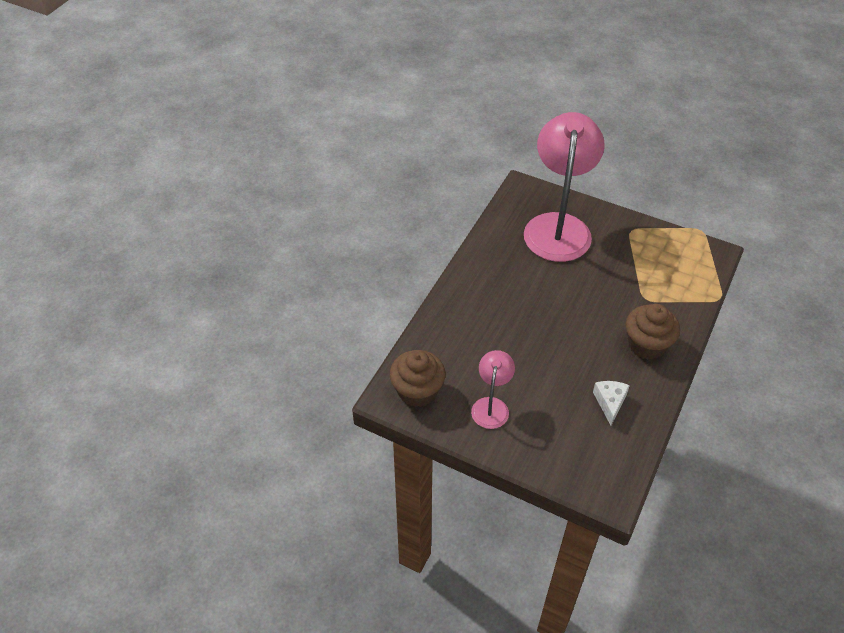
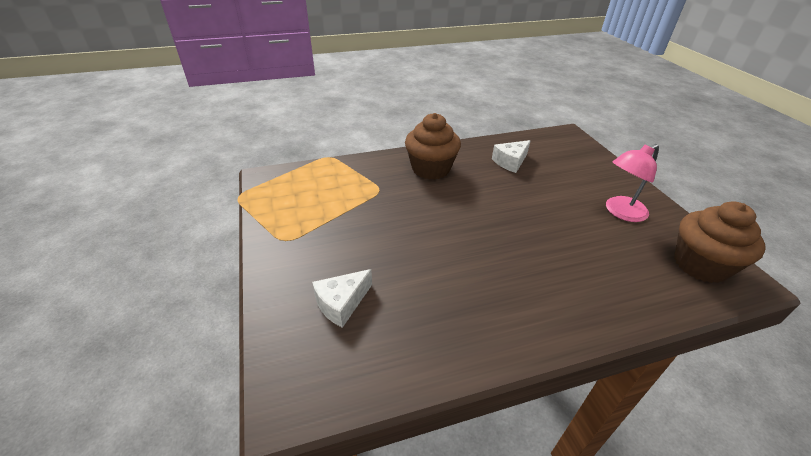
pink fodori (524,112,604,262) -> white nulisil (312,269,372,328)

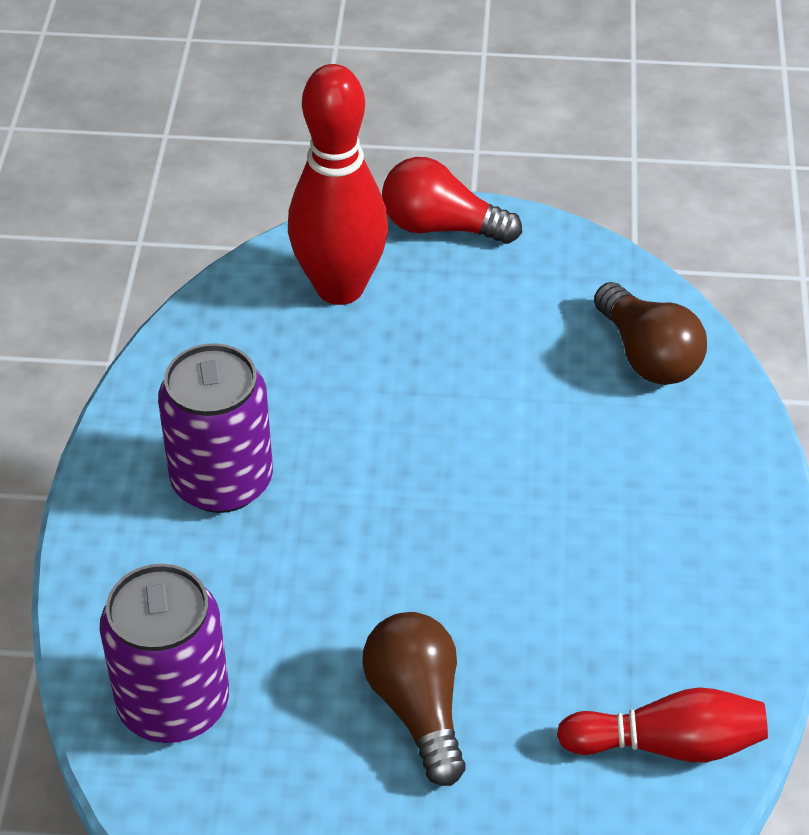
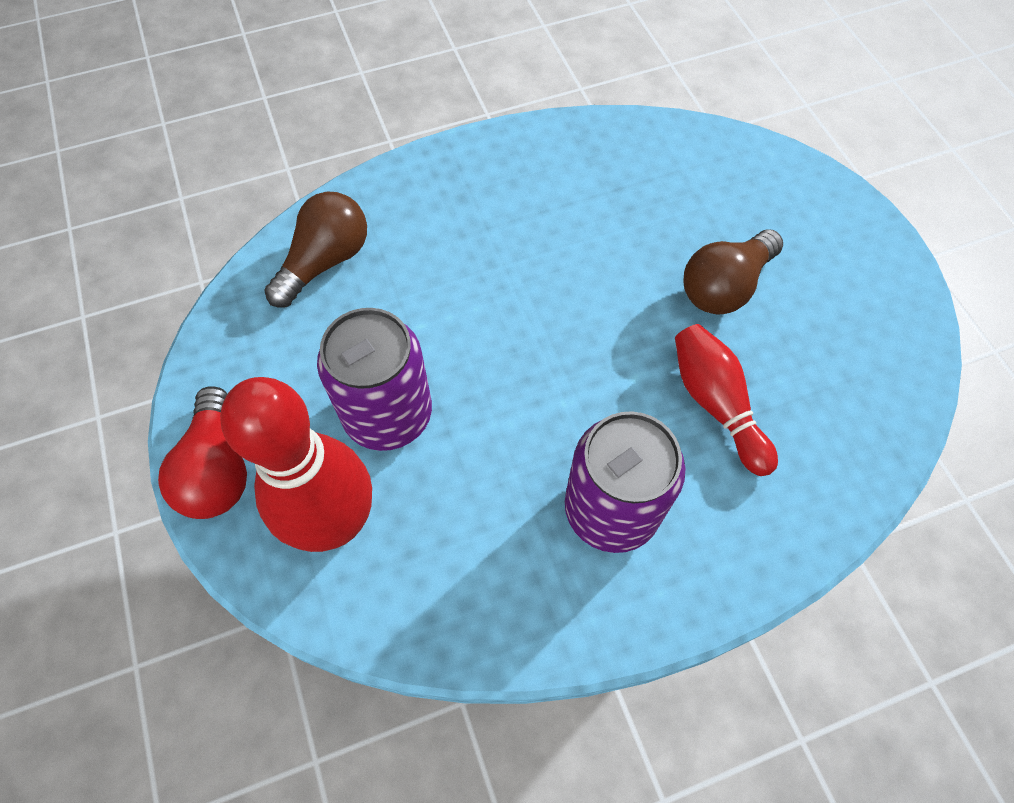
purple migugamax (100,564,229,743) -> purple migugamax (317,308,432,451), shifted
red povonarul (557,687,768,762) -> red povonarul (675,324,778,476), shifted

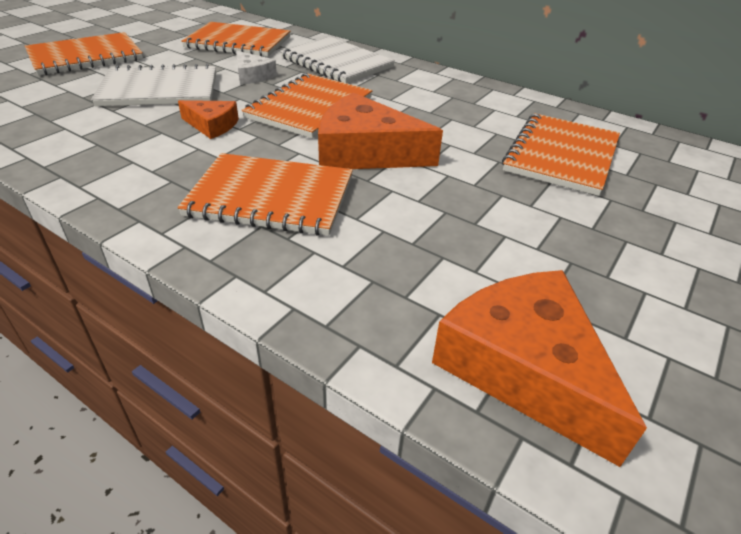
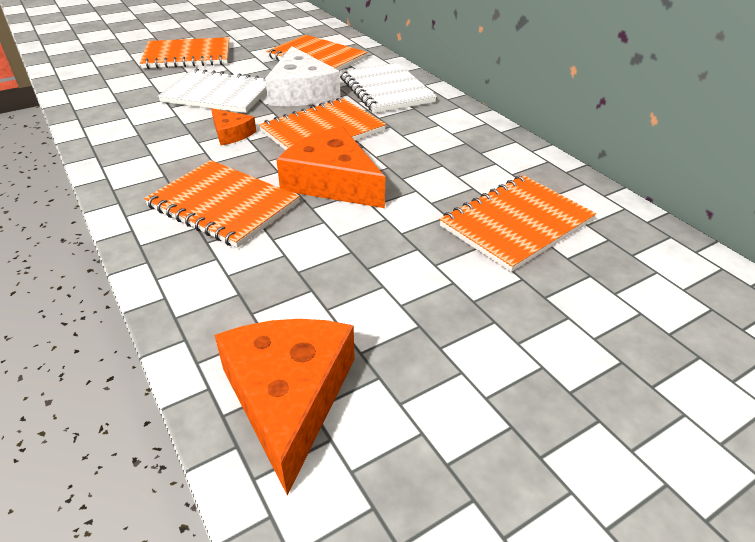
white nulisil (236,51,277,85) -> white nulisil (265,46,340,106), x1.90

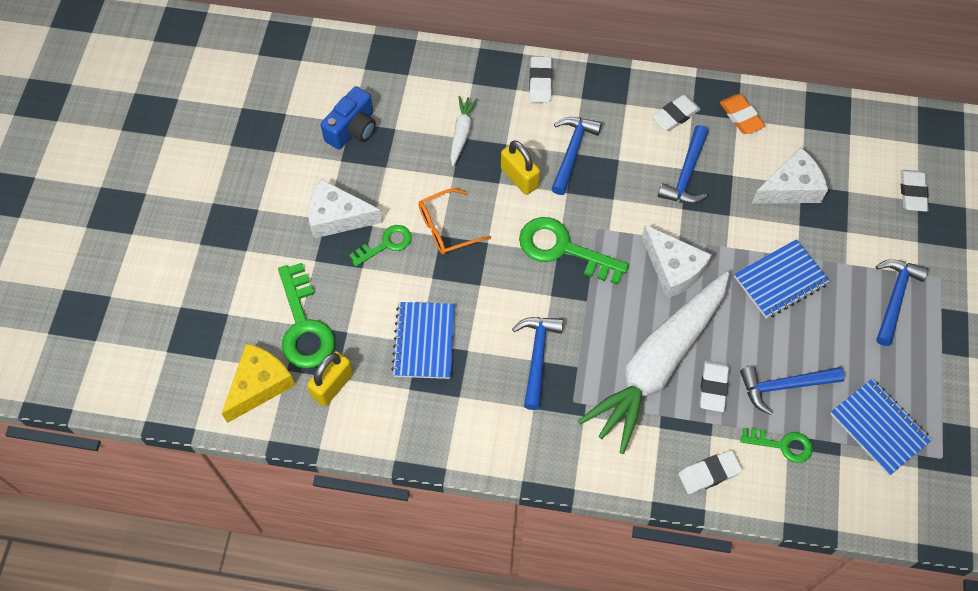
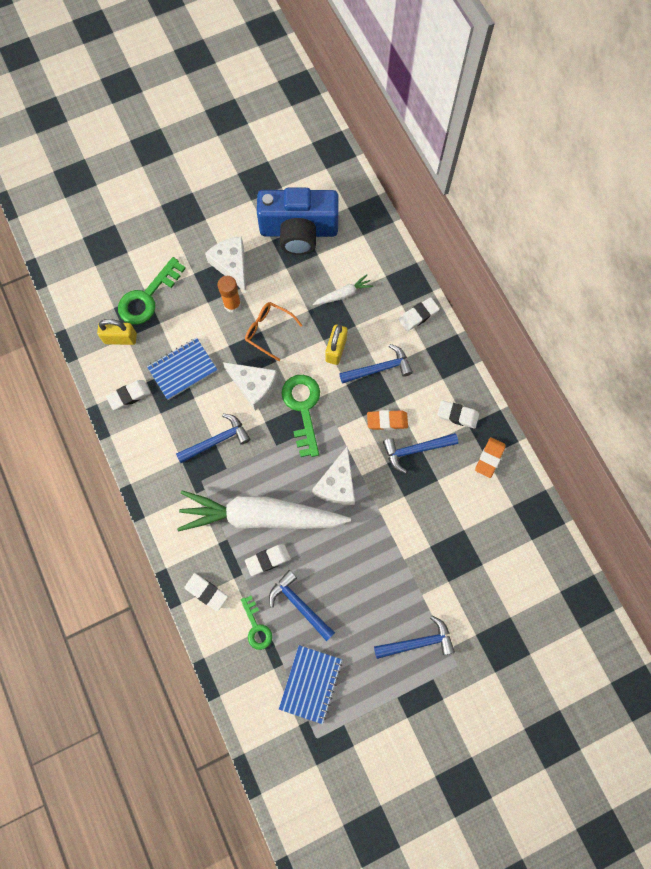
yellow nulisil (222,343,295,423) -> none
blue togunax (321,86,376,149) -> blue togunax (257,188,339,255), x1.80
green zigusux (349,225,412,267) -> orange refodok (218,276,241,313)
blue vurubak (734,239,830,319) -> none
white nulisil (751,147,828,204) -> white nulisil (223,362,278,411), shifted
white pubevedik (901,170,929,212) -> white pubevedik (106,380,151,410), shifted
none -> orange pubevedik (367,410,408,430)

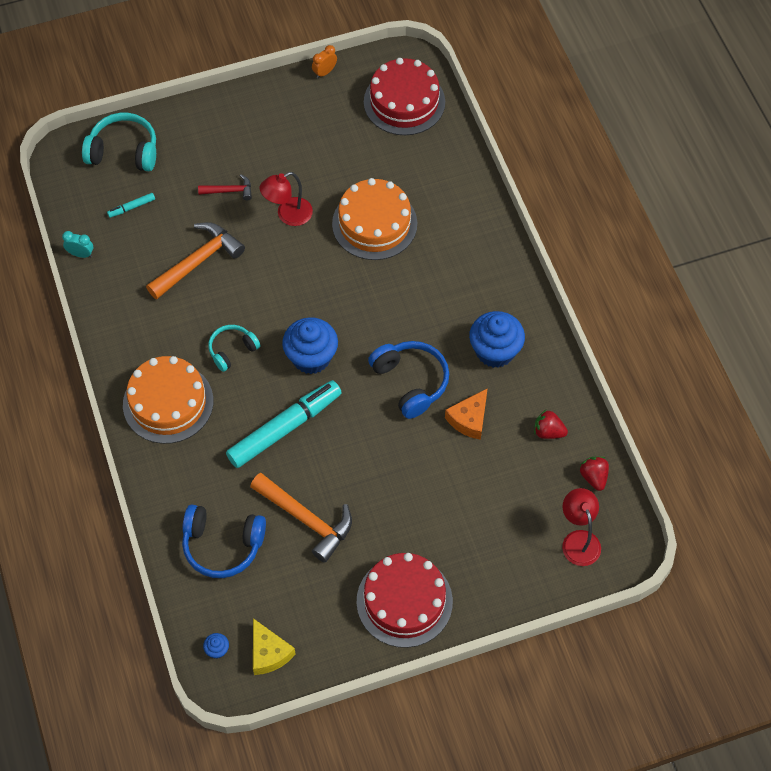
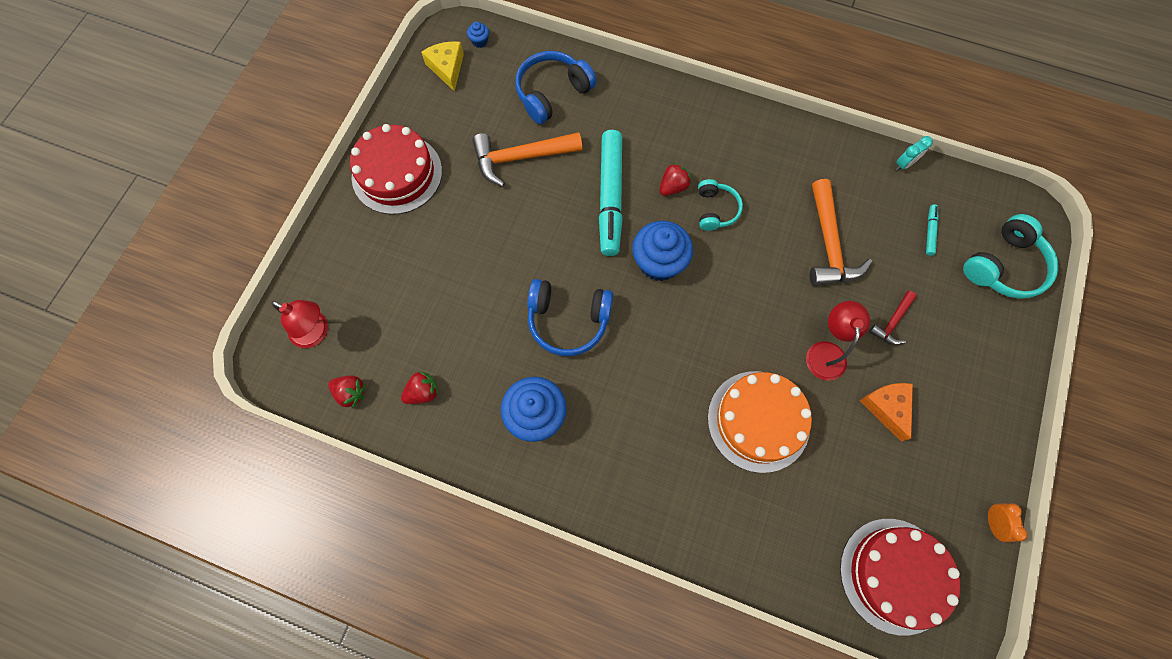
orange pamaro (123,356,213,444) -> none
yellow nulisil (253,618,296,675) -> yellow nulisil (421,41,464,92), 60 degrees clockwise
orange nulisil (445,388,488,440) -> orange nulisil (860,383,913,442), shifted
none -> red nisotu (659,163,691,196)

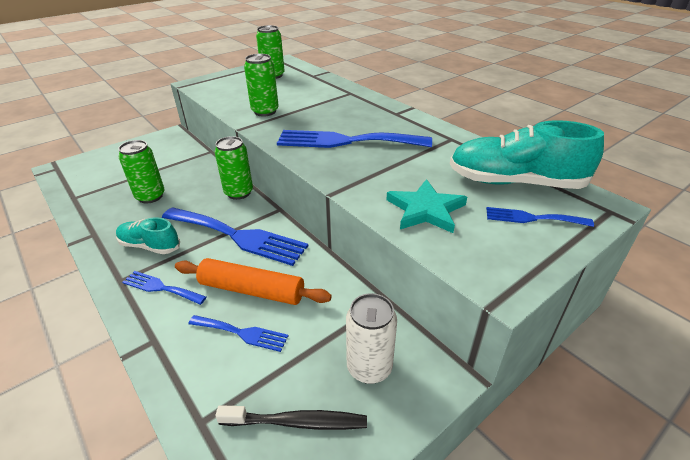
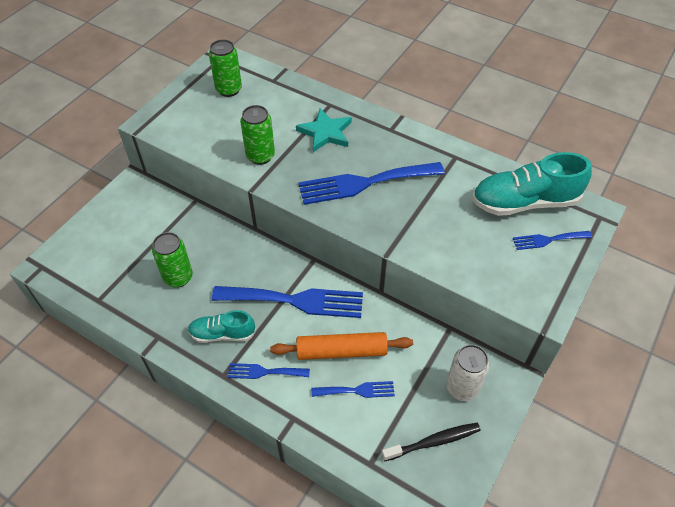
green migugamax (215,136,253,200) -> none
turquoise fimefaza (386,179,467,233) -> turquoise fimefaza (296,108,352,152), shifted

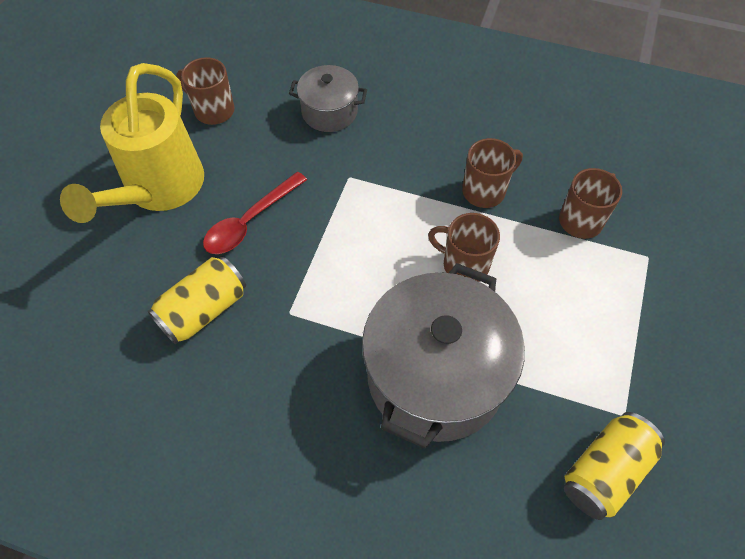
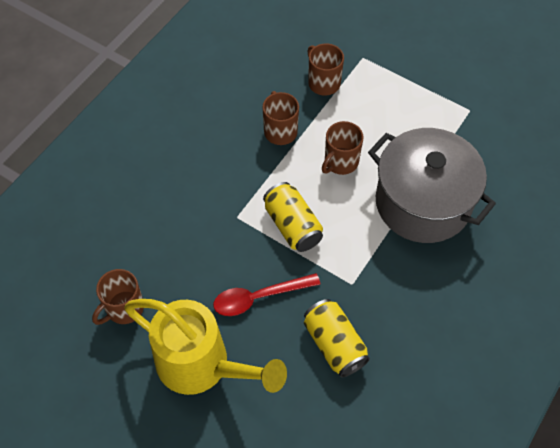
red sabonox (203,172,307,254) -> red sabonox (213,273,321,316), 105 degrees clockwise
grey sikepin (289,65,367,132) -> none
yellow migugamax (564,412,665,520) -> yellow migugamax (263,182,323,252), shifted

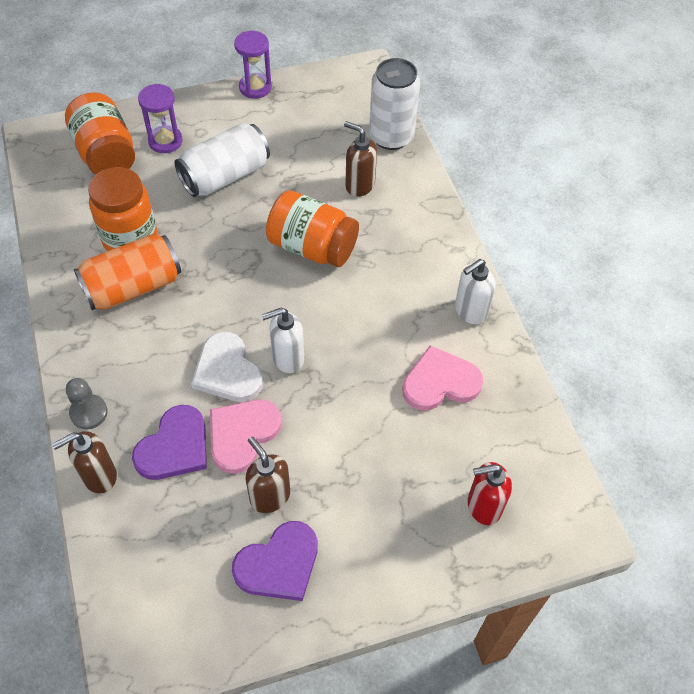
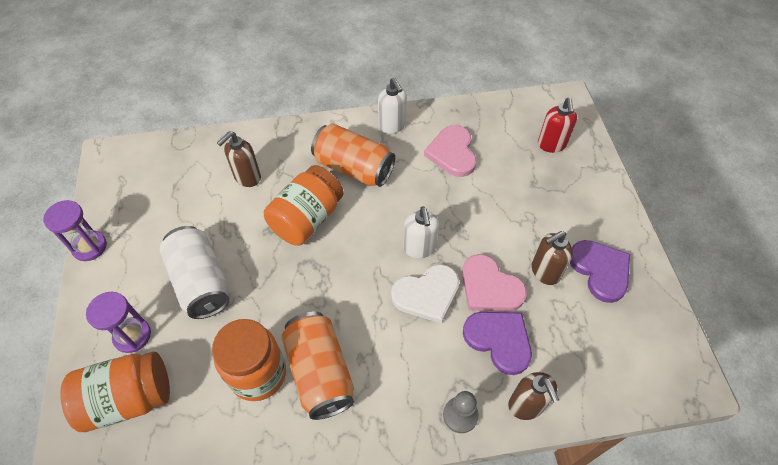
white migugamax (369,58,420,150) -> none
none -> orange migugamax (311,123,395,187)

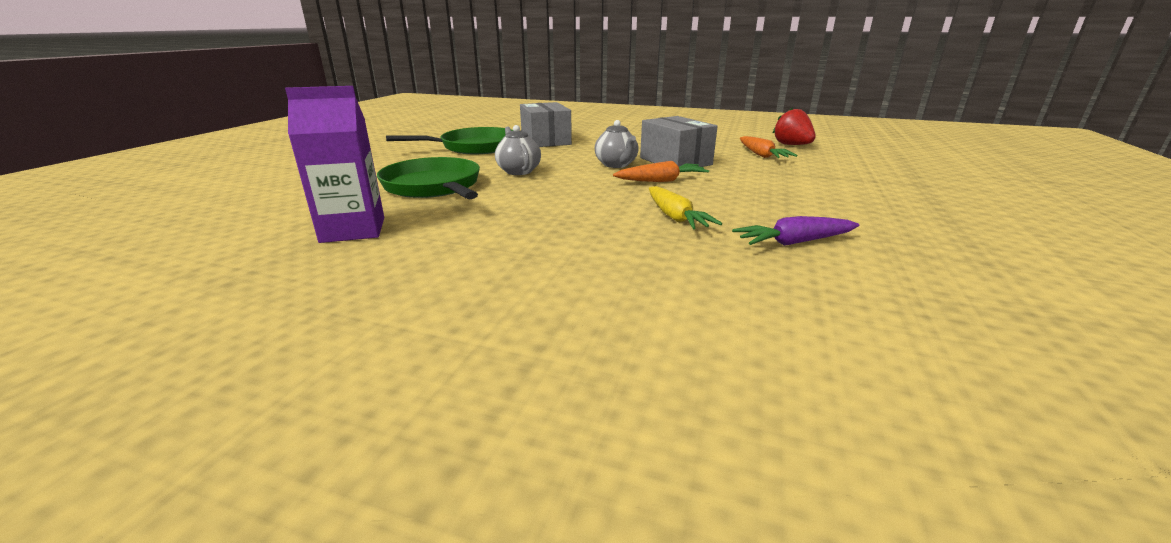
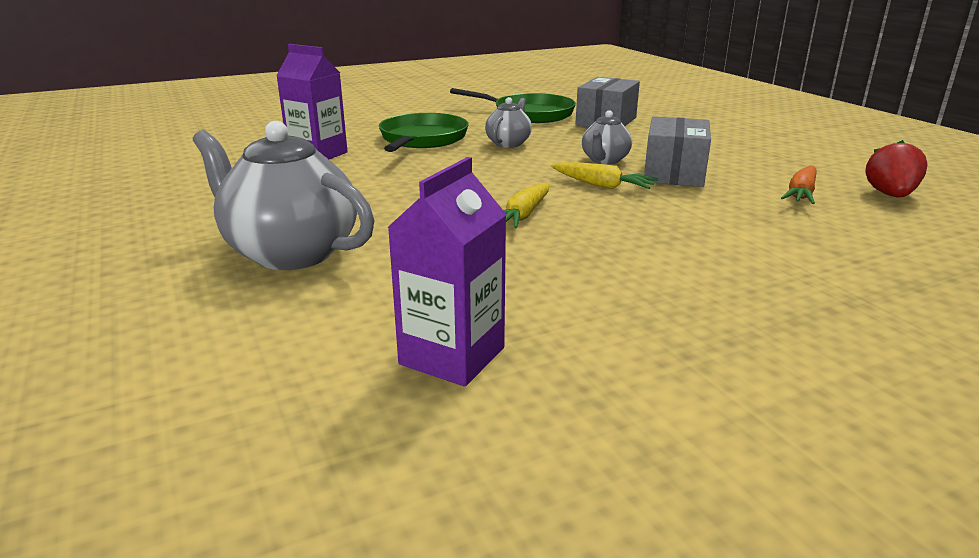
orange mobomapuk (613,161,709,182) -> yellow mobomapuk (551,162,658,189)
purple mobomapuk (732,216,859,246) -> none
none -> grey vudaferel (193,121,375,270)
none -> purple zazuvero (388,157,507,387)

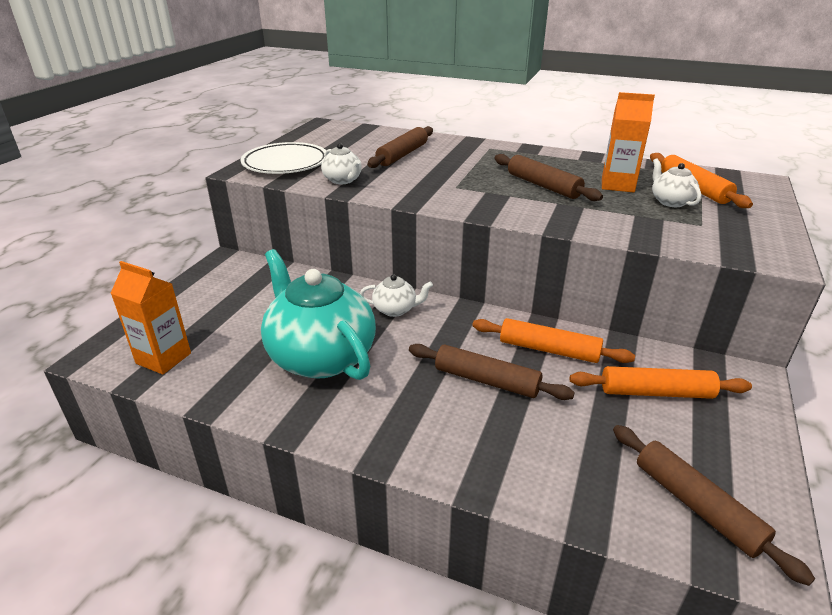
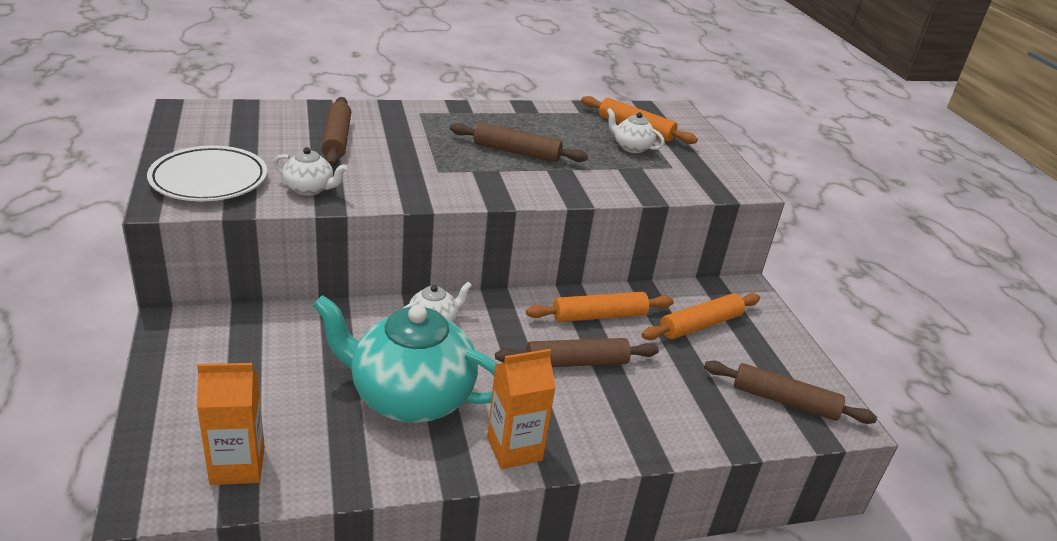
orange zazuvero (602,92,655,192) -> orange zazuvero (487,349,556,469), shifted

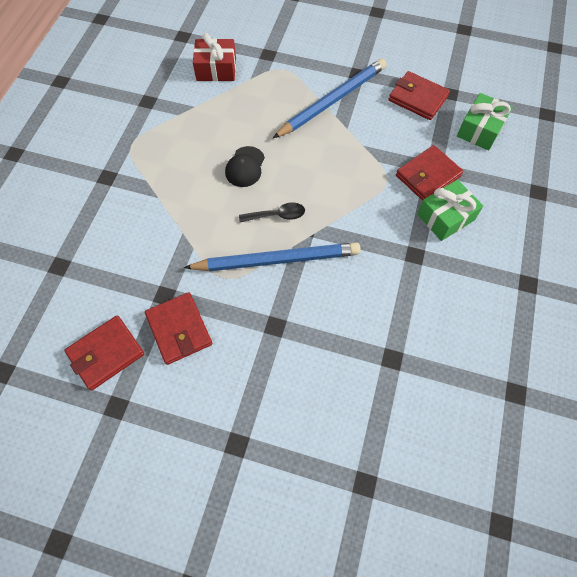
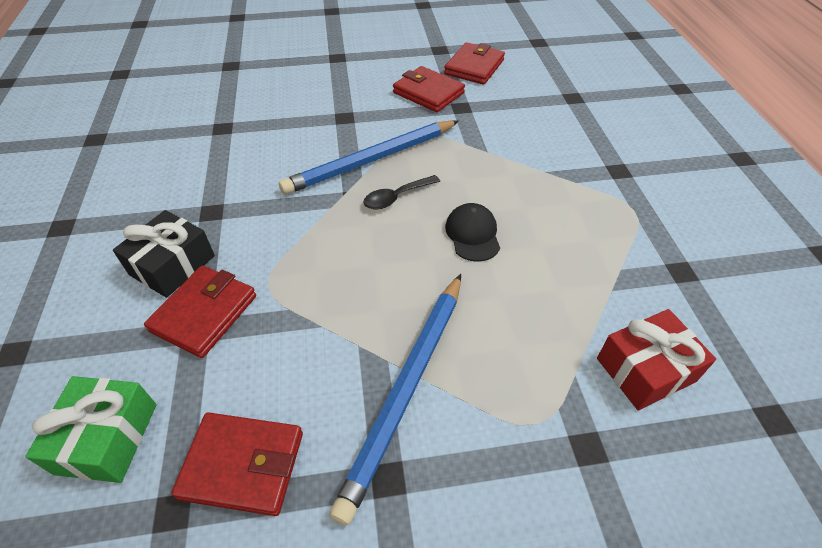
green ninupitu (417,179,483,241) -> black ninupitu (113,210,215,298)

